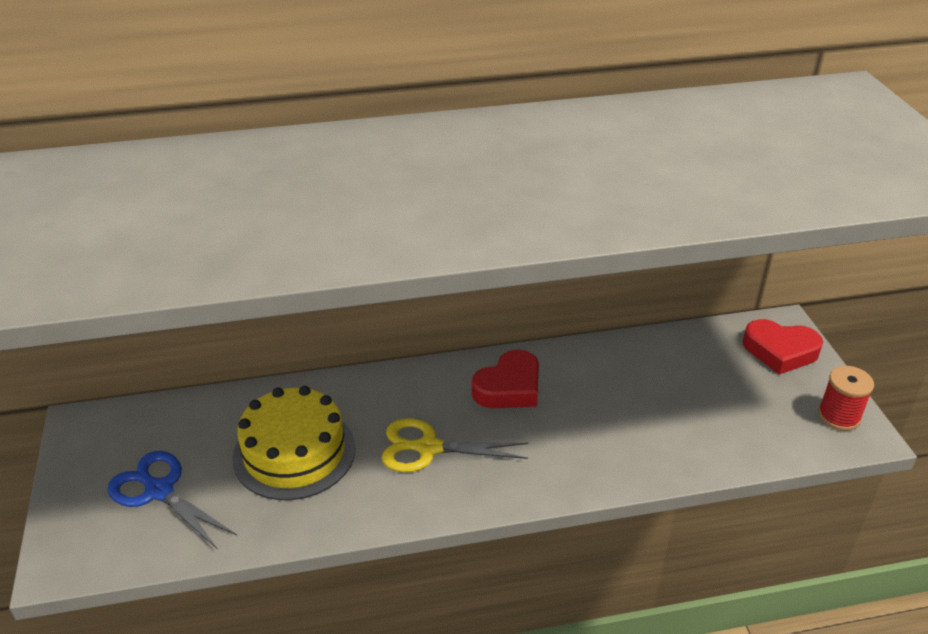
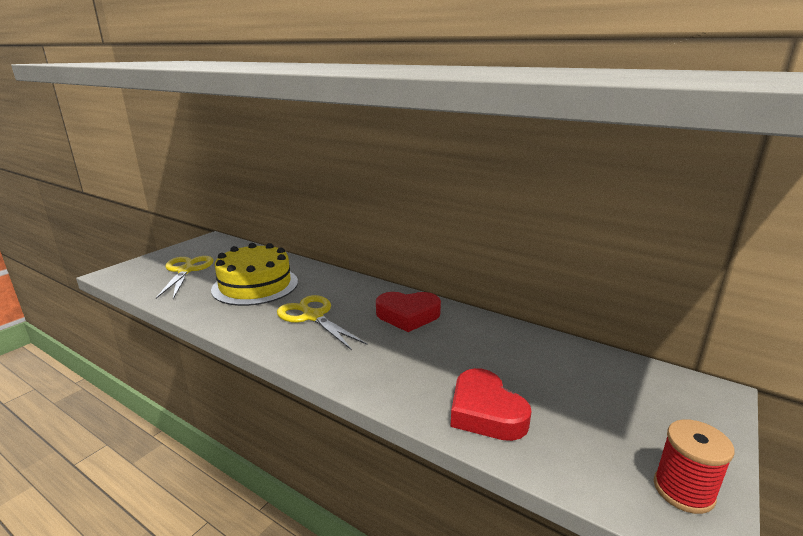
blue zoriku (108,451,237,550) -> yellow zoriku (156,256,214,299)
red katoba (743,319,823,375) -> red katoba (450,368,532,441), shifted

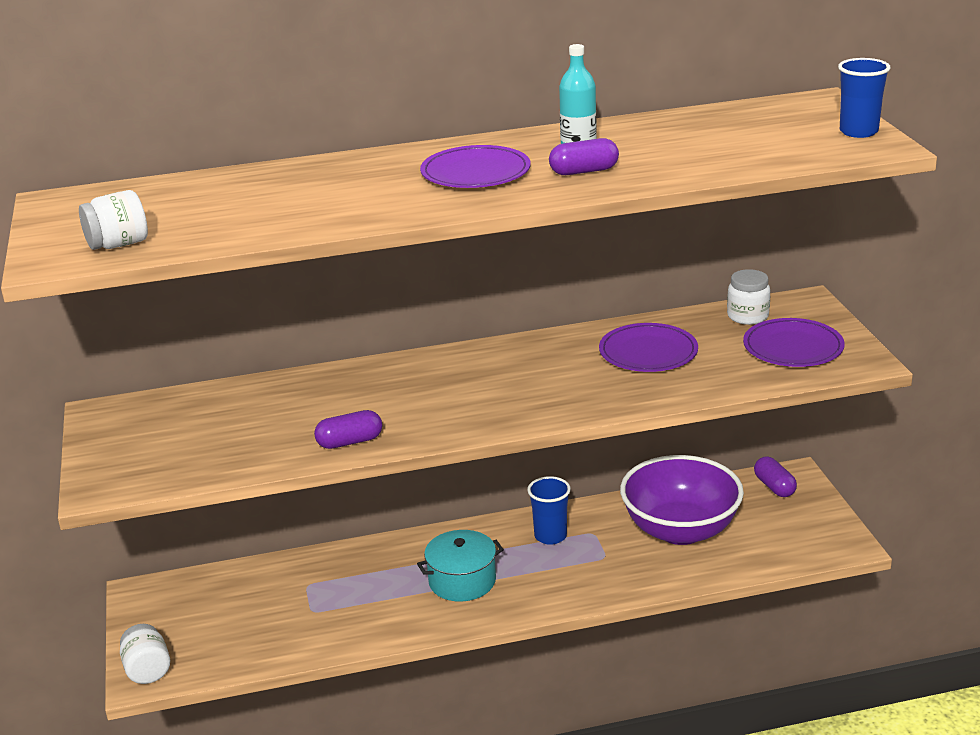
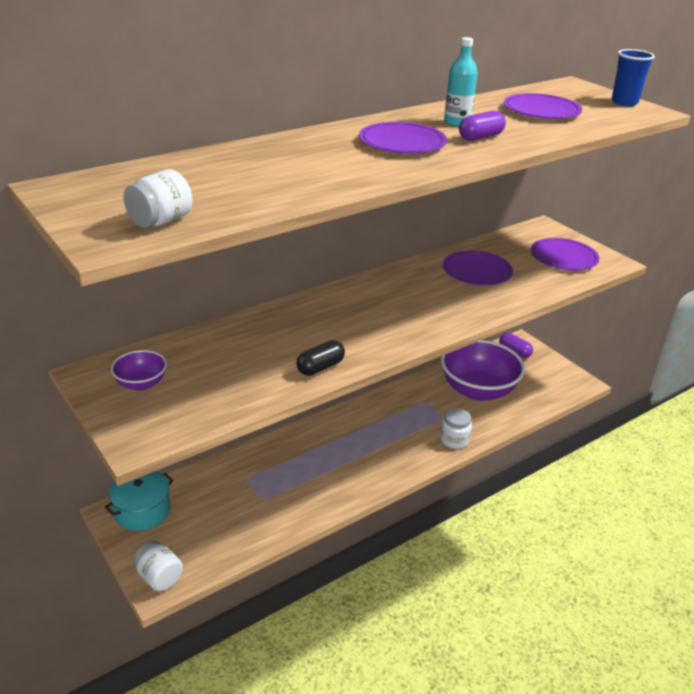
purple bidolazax (314,410,382,449) -> black bidolazax (296,340,345,376)
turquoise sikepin (417,530,504,602) -> turquoise sikepin (105,471,174,531), shifted
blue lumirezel (527,476,571,545) -> none
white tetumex (727,269,770,325) -> white tetumex (440,408,472,449), shifted
none -> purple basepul (111,350,167,390)
none -> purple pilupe (503,93,582,119)

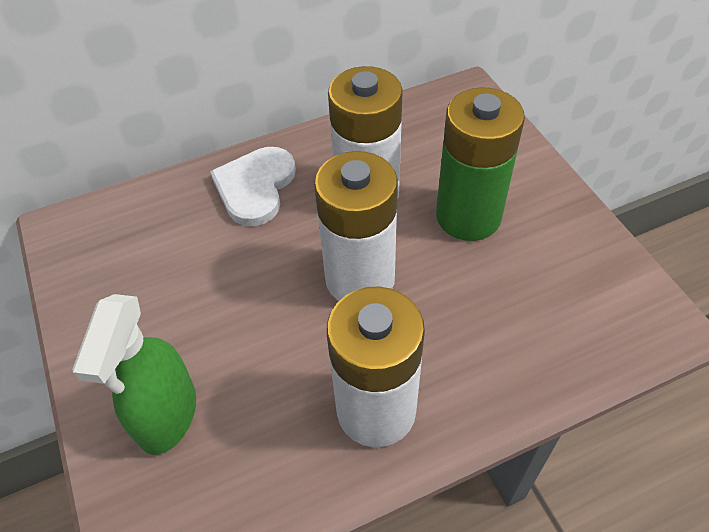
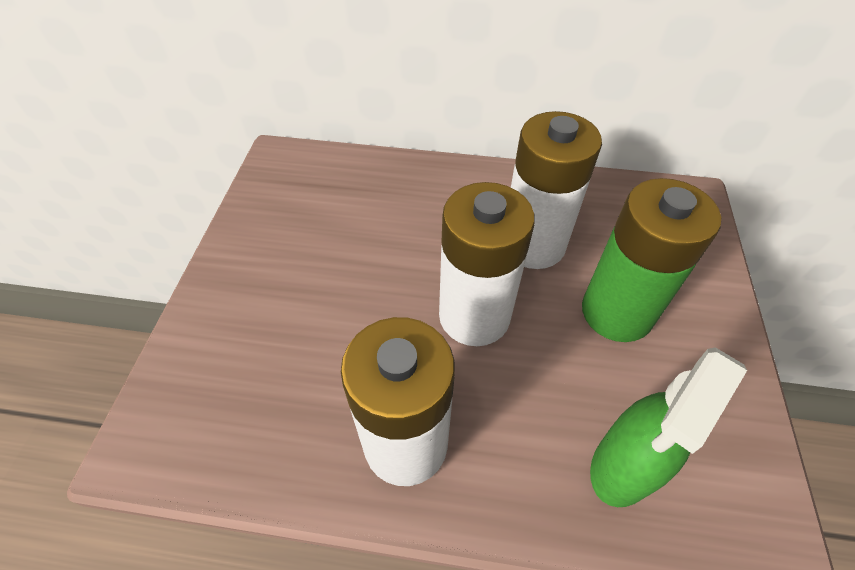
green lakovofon (72,294,196,455) -> green lakovofon (590,347,747,507), shifted
white katoba (210,147,296,226) -> none

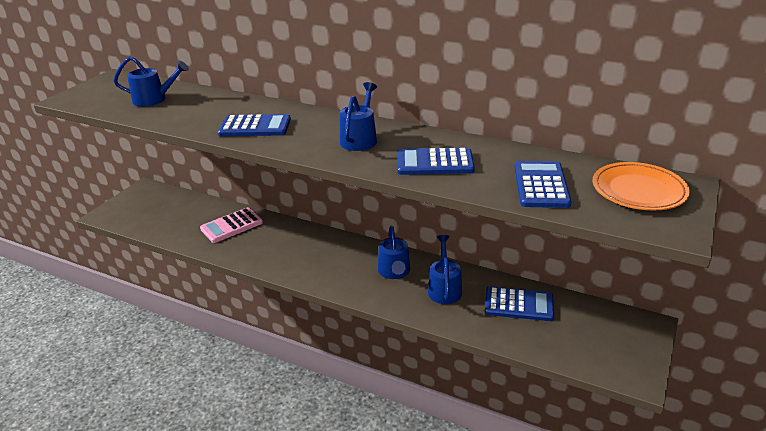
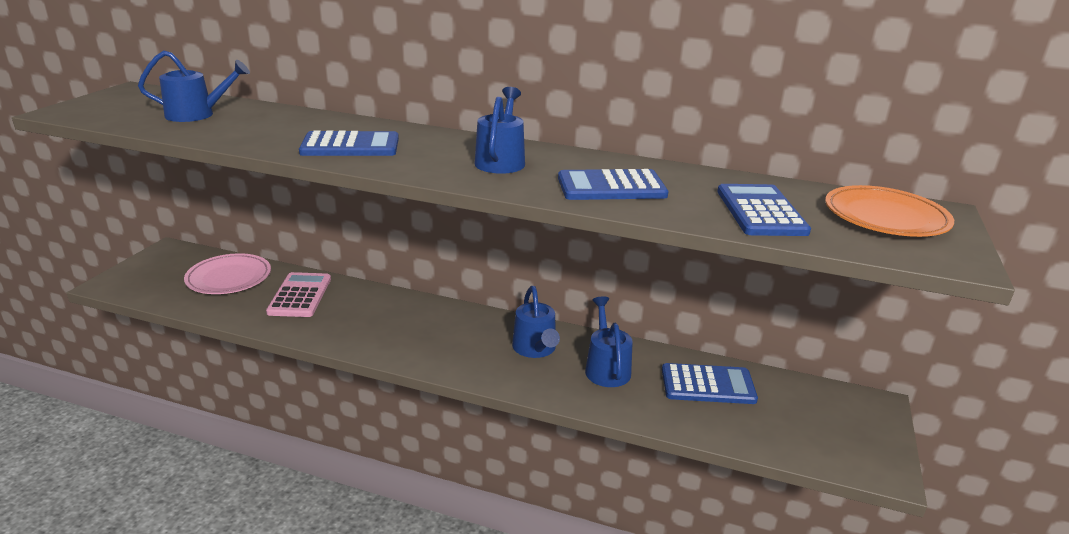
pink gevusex (200,207,263,243) -> pink gevusex (266,272,331,317), 135 degrees clockwise
none -> pink pilupe (184,253,271,294)

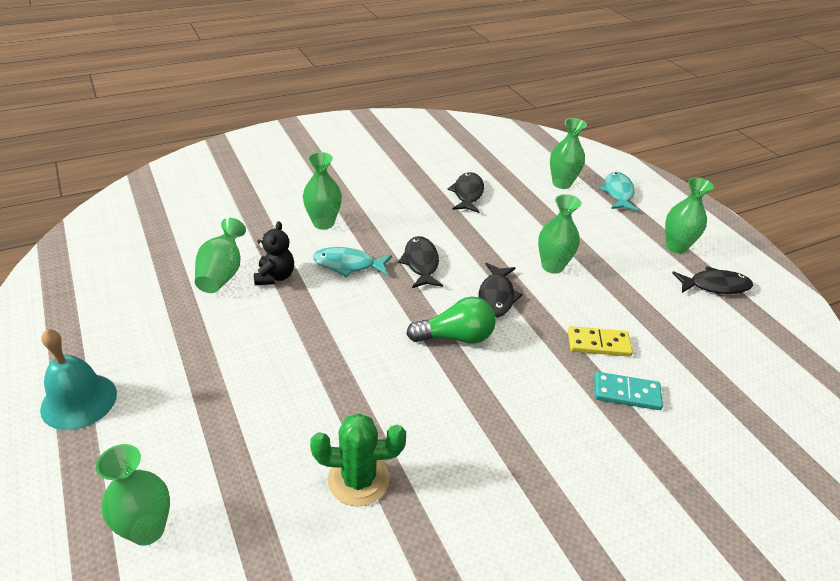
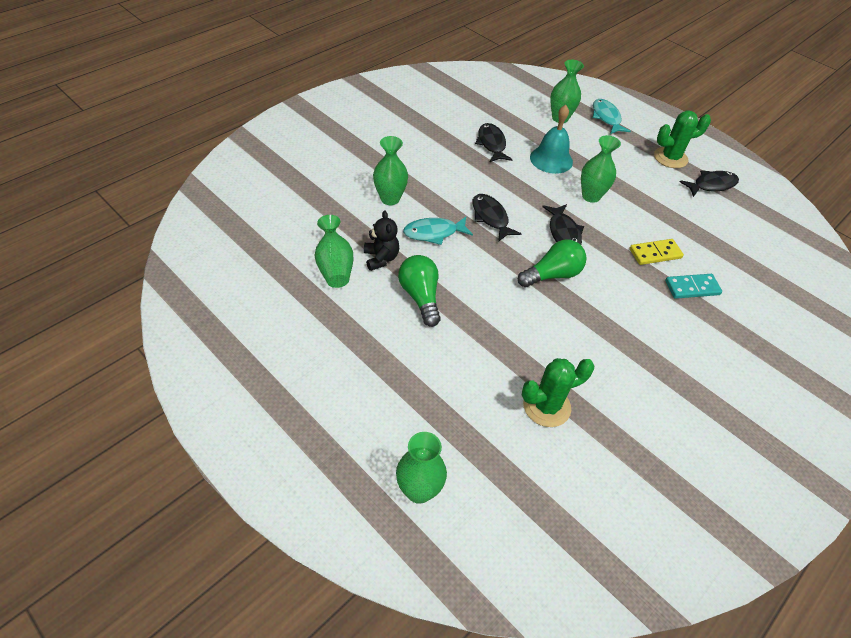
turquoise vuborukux (40,329,117,430) -> turquoise vuborukux (530,105,573,174), shifted
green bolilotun (665,177,714,254) -> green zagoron (654,111,711,168)
none -> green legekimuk (398,255,441,327)

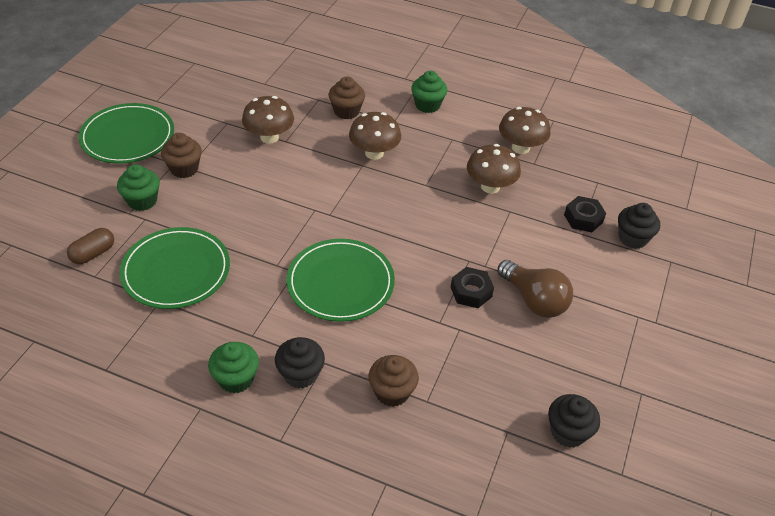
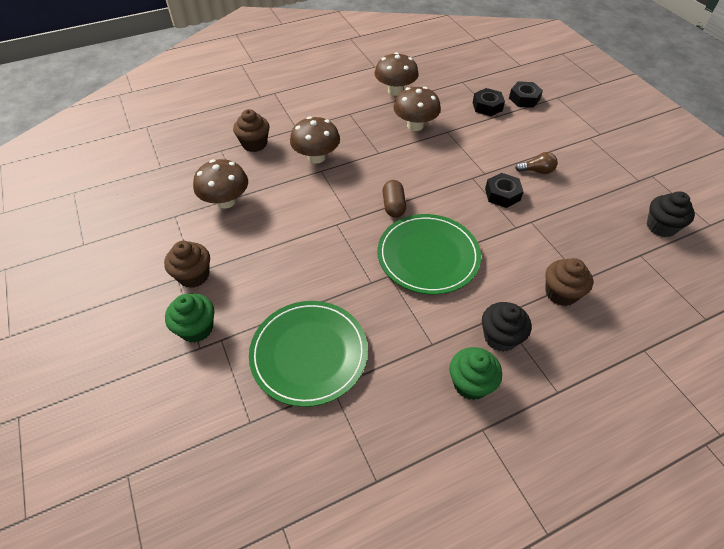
brown bidolazax (67,228,114,265) -> brown bidolazax (383,180,406,217), shifted
green pilupe (79,103,174,164) -> none
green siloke (411,71,447,113) -> none
brown legekimuk (497,260,573,318) -> brown legekimuk (515,152,558,174), x0.54
black siloke (618,203,660,249) -> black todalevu (509,81,543,108)

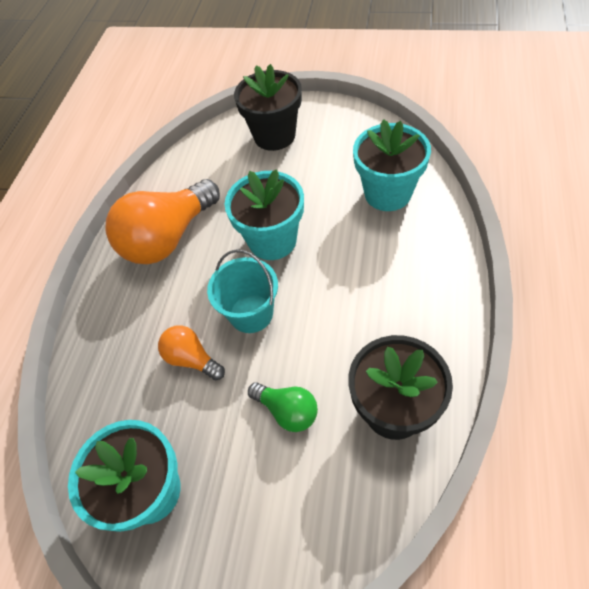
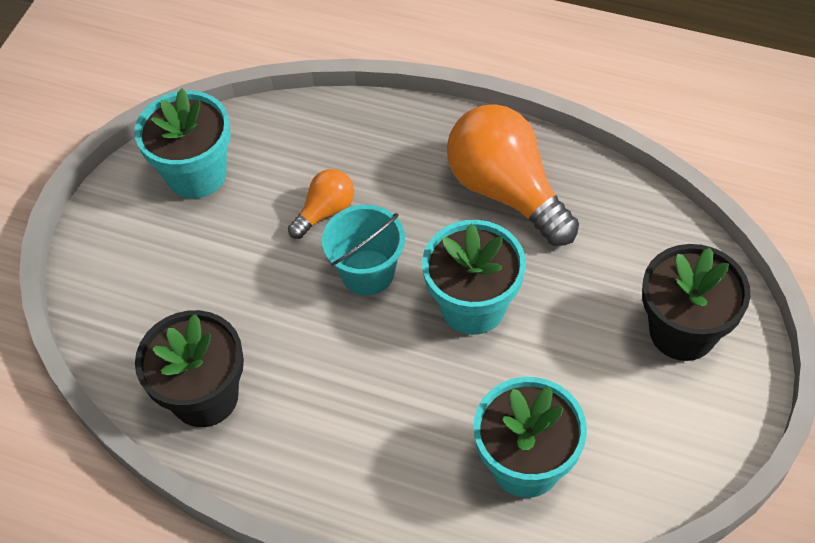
green legekimuk (248,382,318,432) -> none

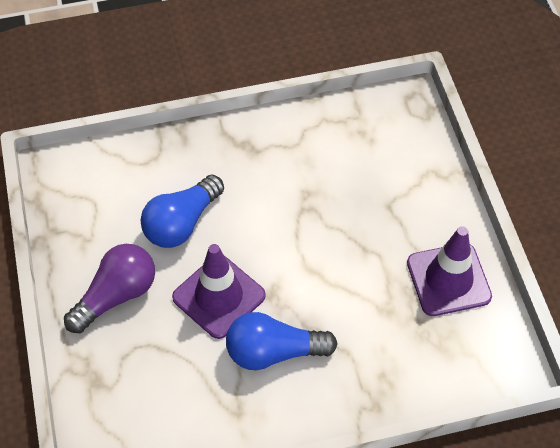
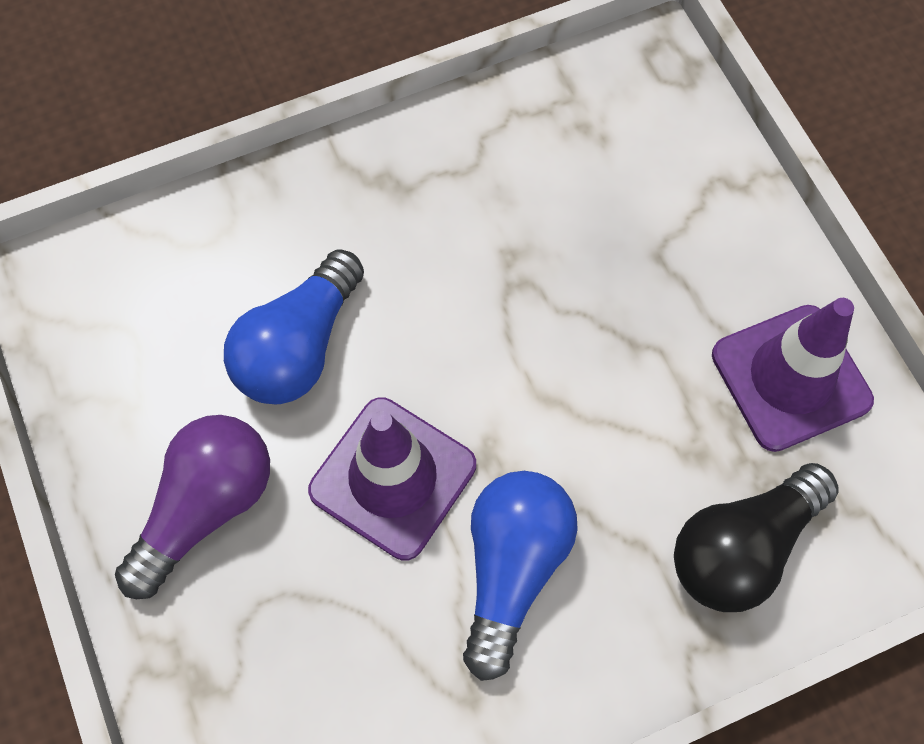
blue legekimuk (226,312,338,370) -> blue legekimuk (463,471,578,681), 120 degrees clockwise
none -> black legekimuk (674,463,839,612)

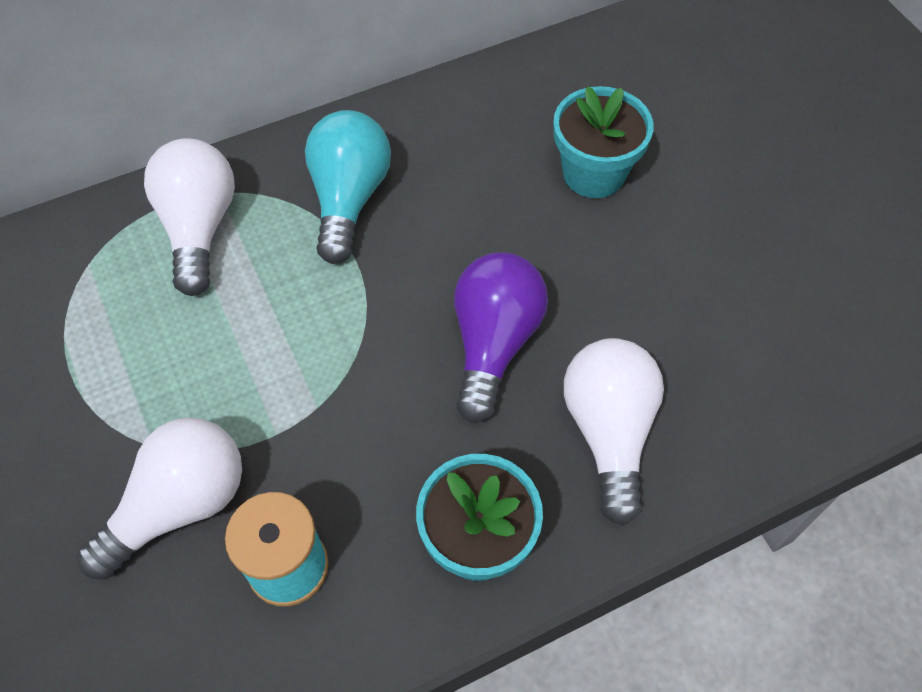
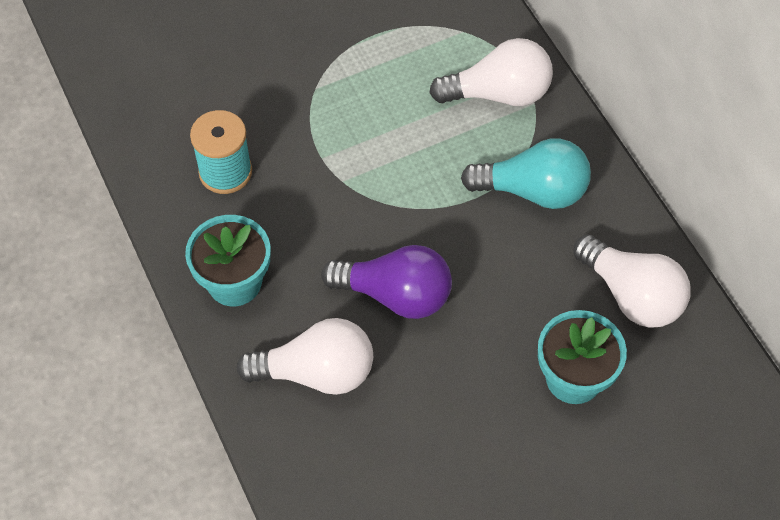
white legekimuk (77,418,242,580) -> white legekimuk (573,234,691,328), shifted

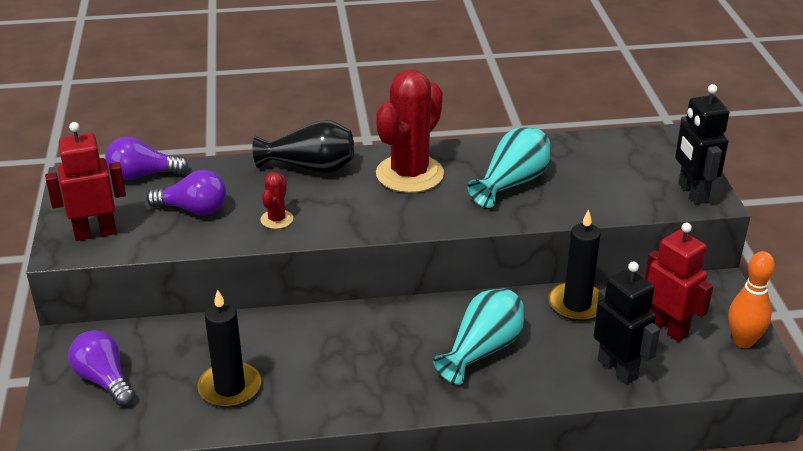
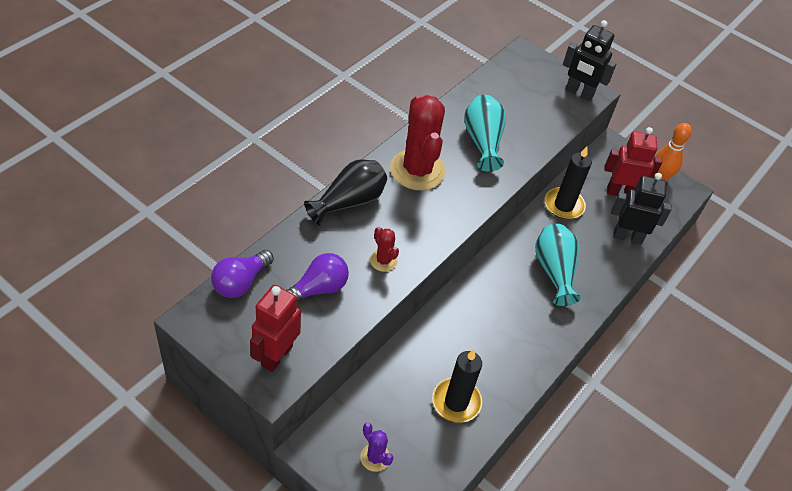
purple legekimuk (68,330,135,406) -> purple zagoron (360,423,394,472)

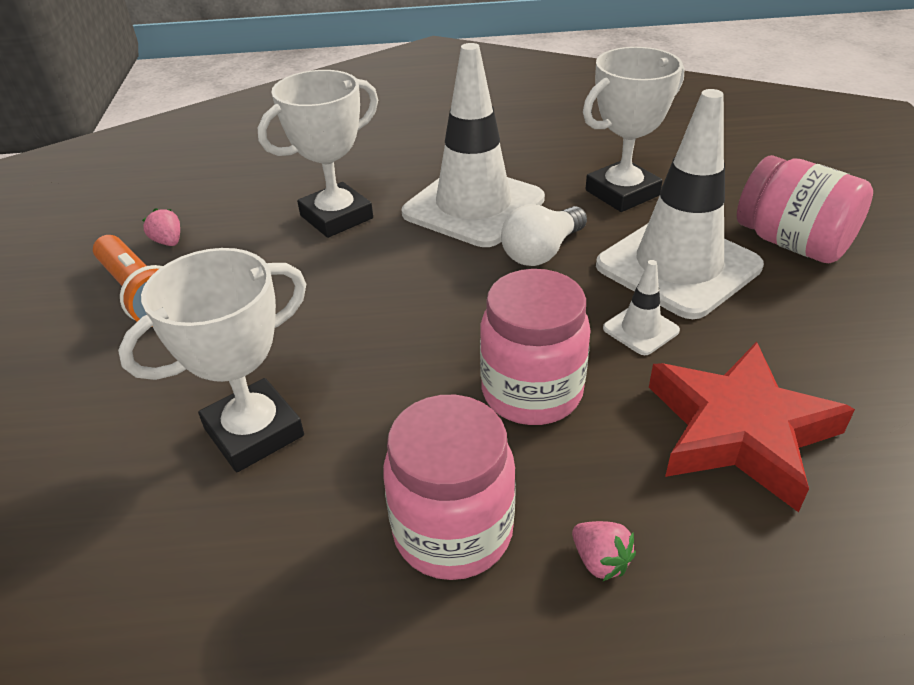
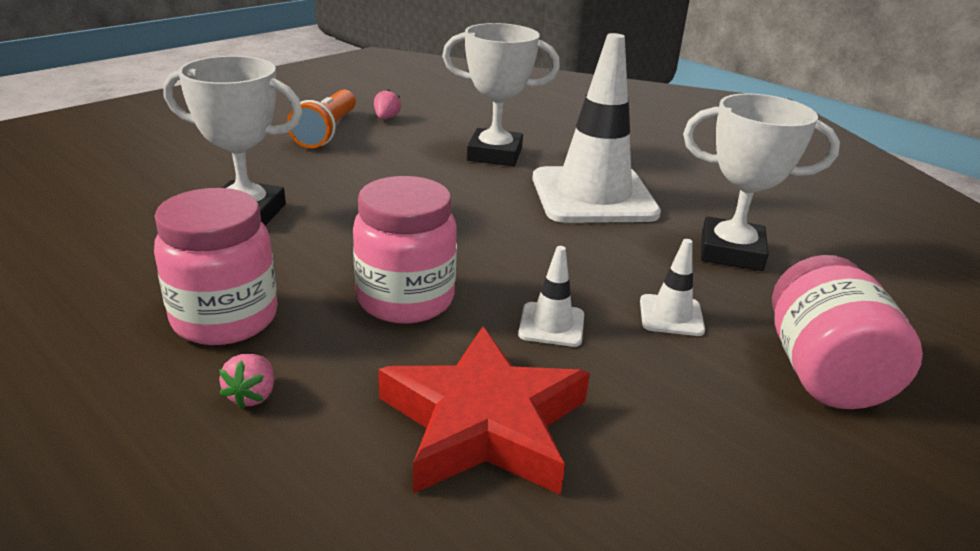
white legekimuk (501,204,587,266) -> none
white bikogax (596,89,764,319) -> white bikogax (640,239,705,336), x0.42

